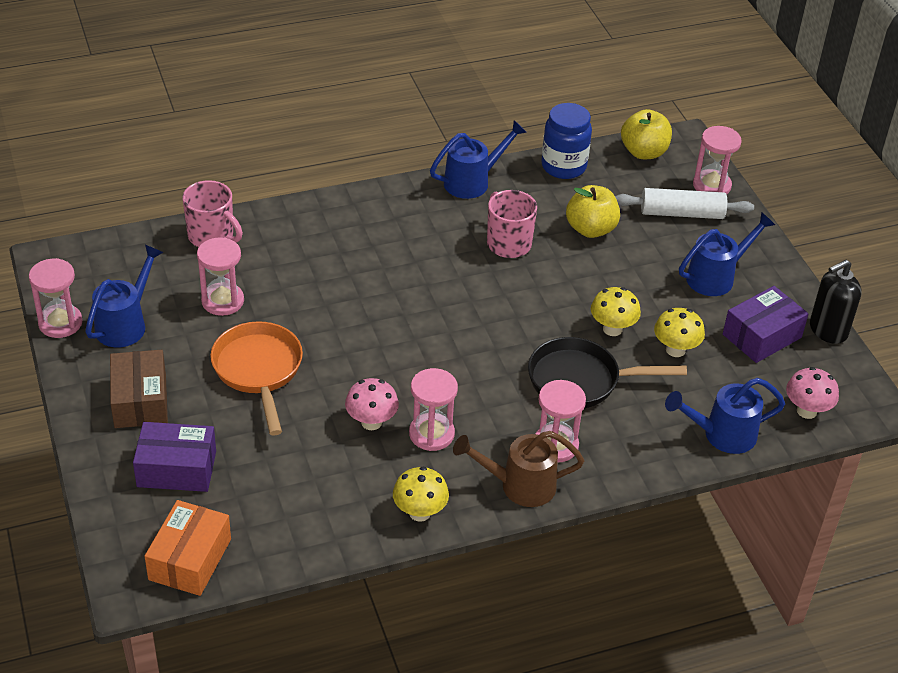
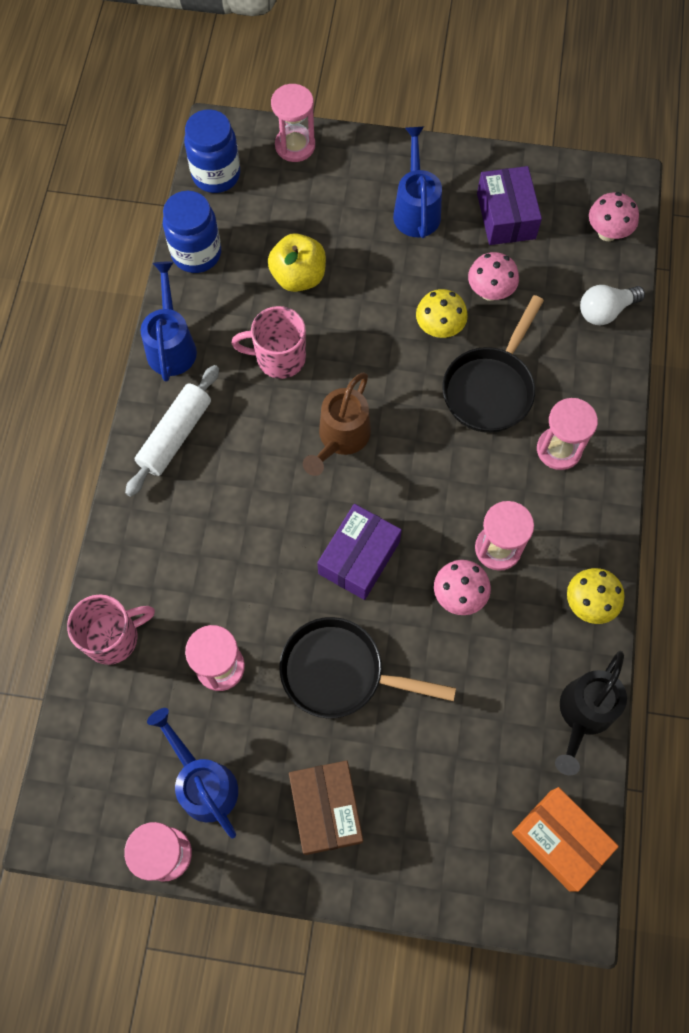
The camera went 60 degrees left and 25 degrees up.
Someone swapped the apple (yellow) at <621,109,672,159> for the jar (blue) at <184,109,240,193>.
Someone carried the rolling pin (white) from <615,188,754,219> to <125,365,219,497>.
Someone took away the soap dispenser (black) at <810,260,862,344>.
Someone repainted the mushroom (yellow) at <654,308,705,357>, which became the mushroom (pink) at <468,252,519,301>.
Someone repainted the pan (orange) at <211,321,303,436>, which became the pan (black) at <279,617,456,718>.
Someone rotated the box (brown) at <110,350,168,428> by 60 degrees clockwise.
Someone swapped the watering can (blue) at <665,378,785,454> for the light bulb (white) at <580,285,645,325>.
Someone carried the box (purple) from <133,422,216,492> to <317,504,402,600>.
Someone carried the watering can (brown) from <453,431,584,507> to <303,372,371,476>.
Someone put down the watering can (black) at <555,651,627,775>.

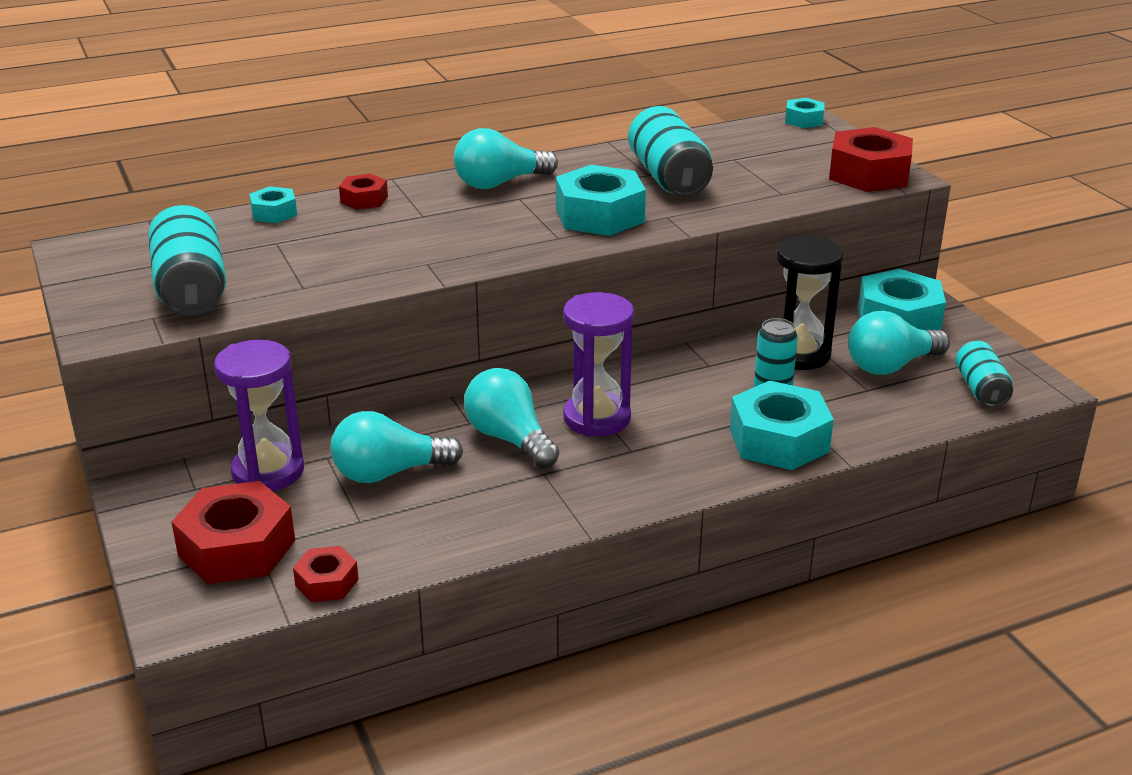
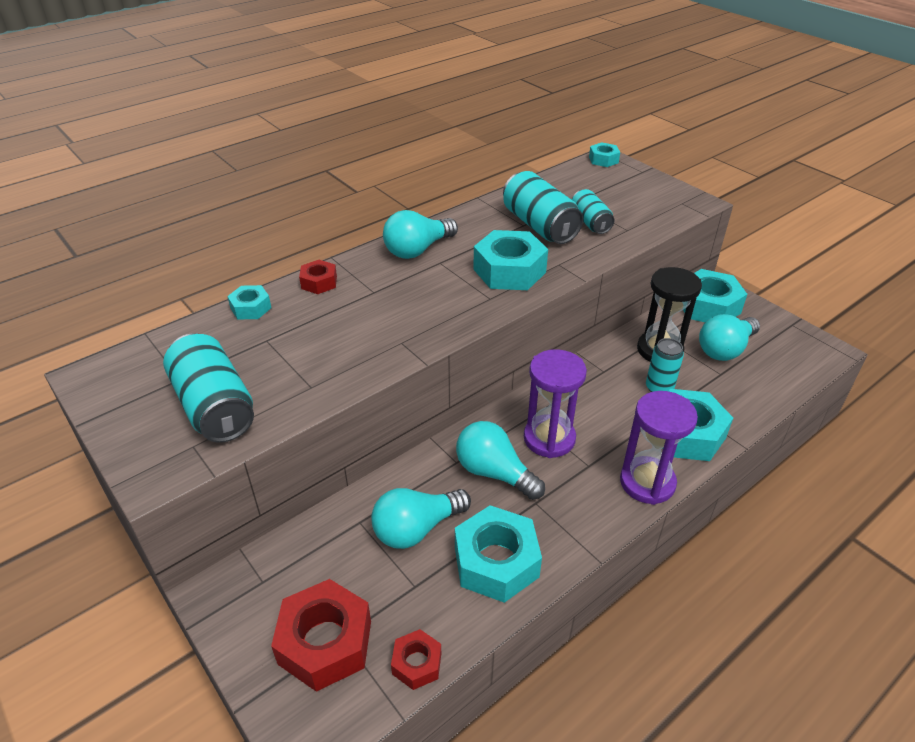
The camera went 15 degrees left and 10 degrees up.
Someone took away the nut (red) at <829,127,913,192>.
Someone carried the hourglass (purple) from <214,340,304,491> to <620,391,698,505>.
Someone carried the can (turquoise) from <955,341,1013,407> to <572,189,614,234>.
Someone put down the nut (turquoise) at <455,505,542,603>.

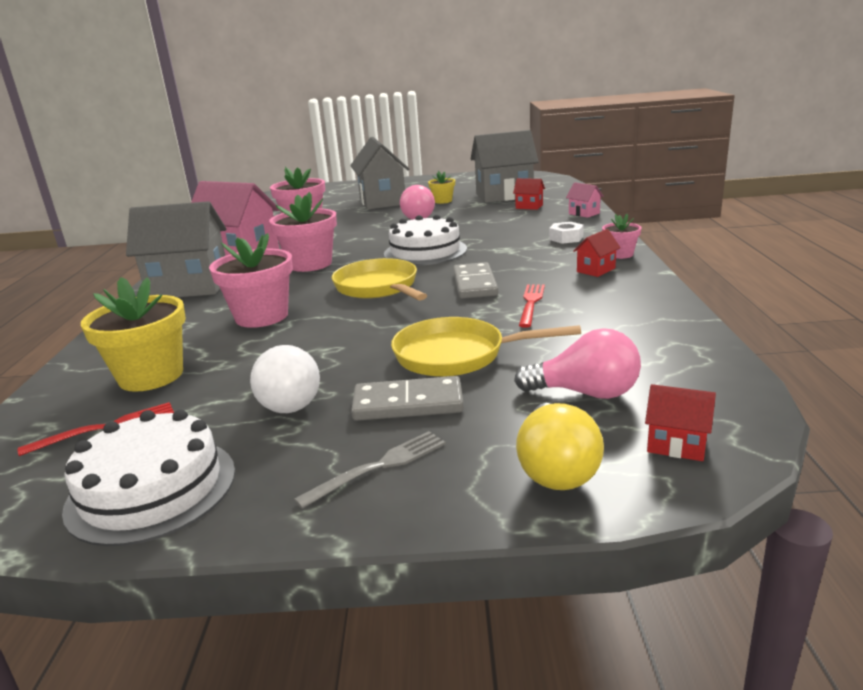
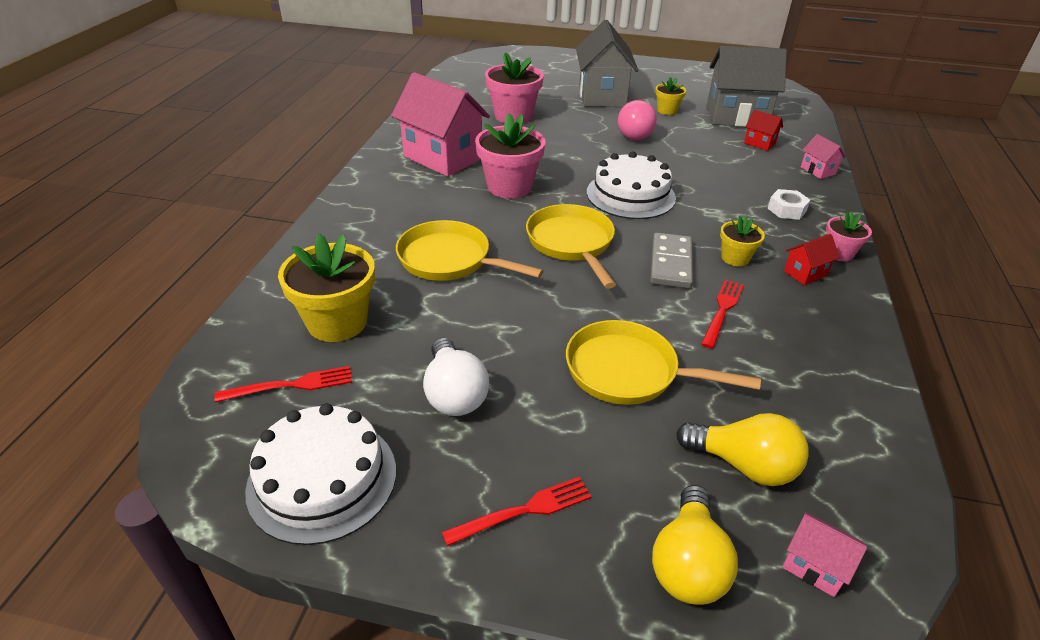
The camera went 10 degrees right and 15 degrees up.
Someone took away the house (grey) at <126,201,226,297>.
Someone swapped the flower pot (pink) at <209,233,293,328> for the pan (yellow) at <396,220,544,281>.
Someone repainted the light bulb (pink) at <514,328,641,399>, which became the light bulb (yellow) at <676,413,809,486>.
Someone took away the domino (grey) at <351,376,464,421>.
Someone repainted the house (red) at <645,384,716,461>, which became the house (pink) at <782,512,867,597>.
Someone repainted the fork (grey) at <294,431,446,509>, which became the fork (red) at <442,477,592,546>.
Someone put down the flower pot (yellow) at <720,216,765,266>.

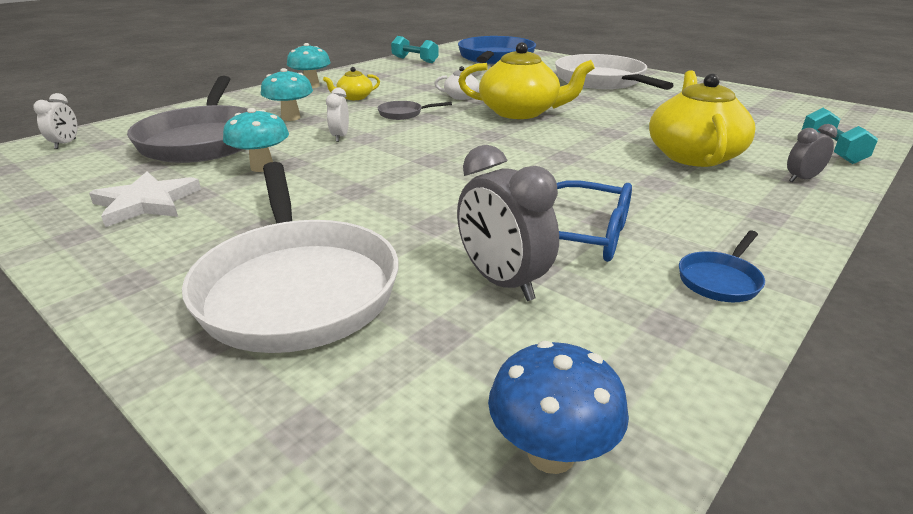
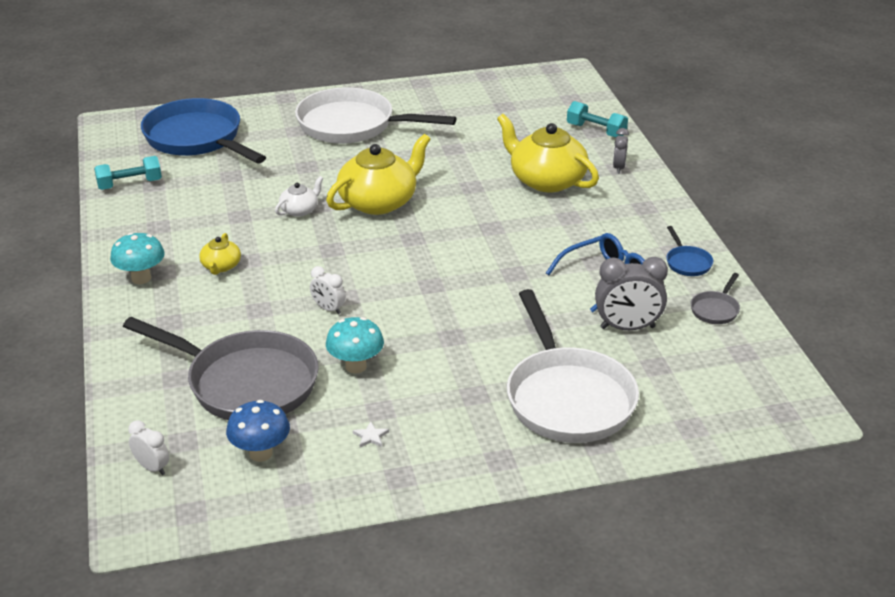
The camera went 55 degrees left and 5 degrees up.
Someone took away the mushroom (turquoise) at <261,68,313,121>.
Someone carried the pan (grey) from <378,101,452,120> to <691,273,740,324>.
Someone rotated the pan (white) at <182,162,399,353> by 60 degrees clockwise.
Someone scaled the star (white) at <89,172,201,227> by 0.41.
Someone carried the mushroom (blue) from <488,341,629,474> to <226,400,290,462>.

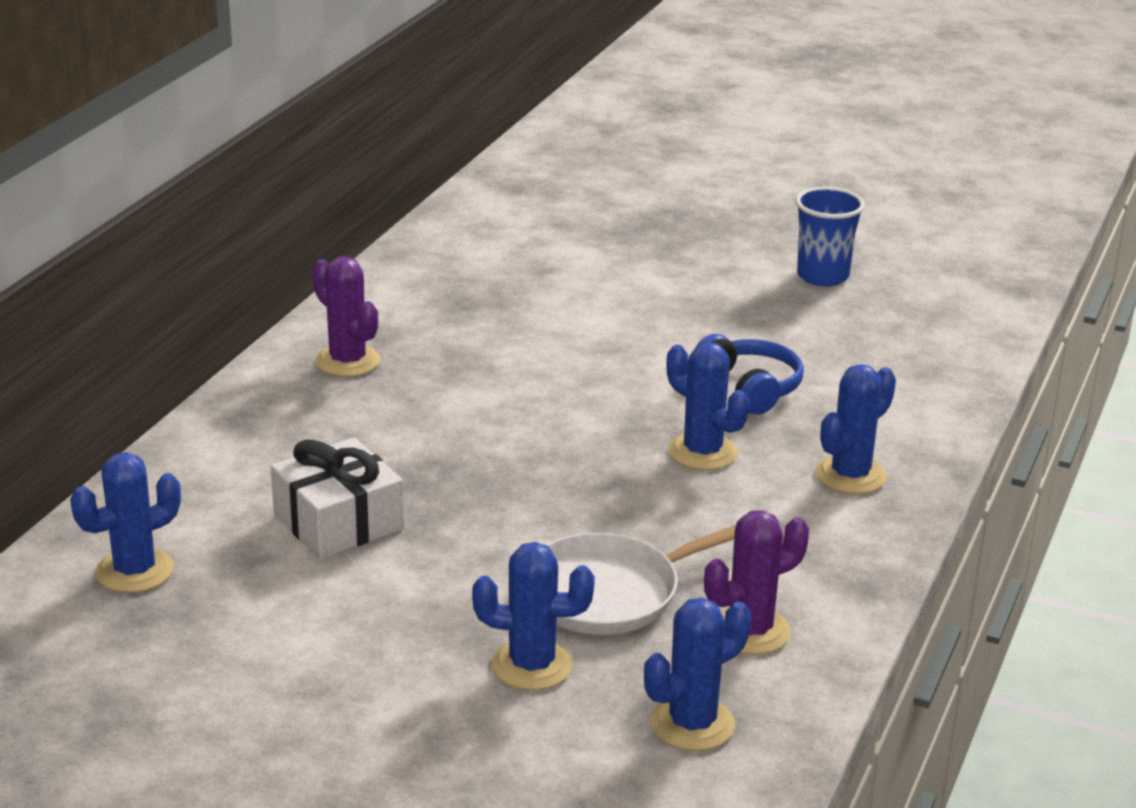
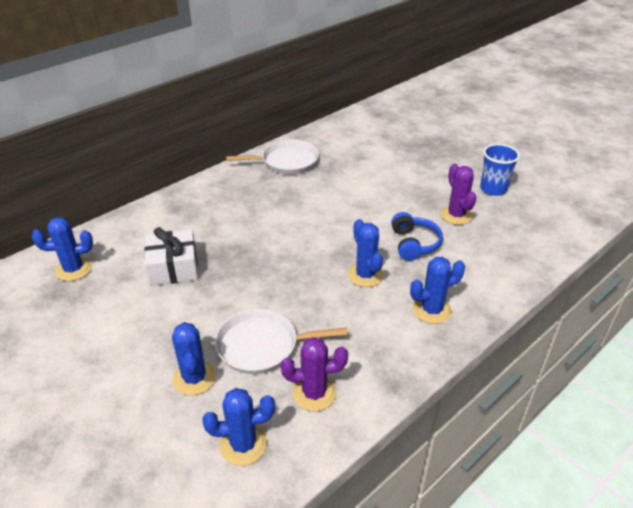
The camera went 25 degrees right and 10 degrees up.
Someone carried the cactus (purple) from <312,256,380,377> to <440,164,476,225>.
Someone rotated the cactus (blue) at <472,542,595,690> by 45 degrees clockwise.
Someone put down the pan (white) at <226,140,319,174>.

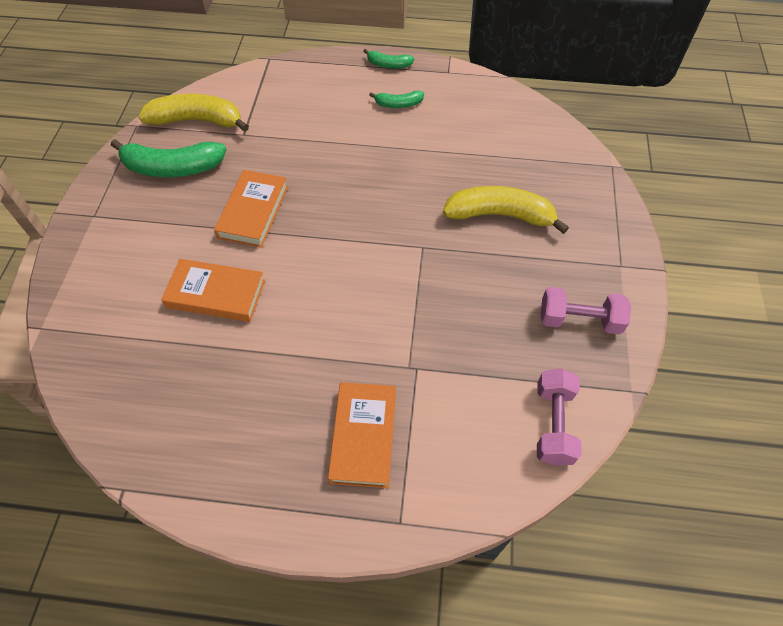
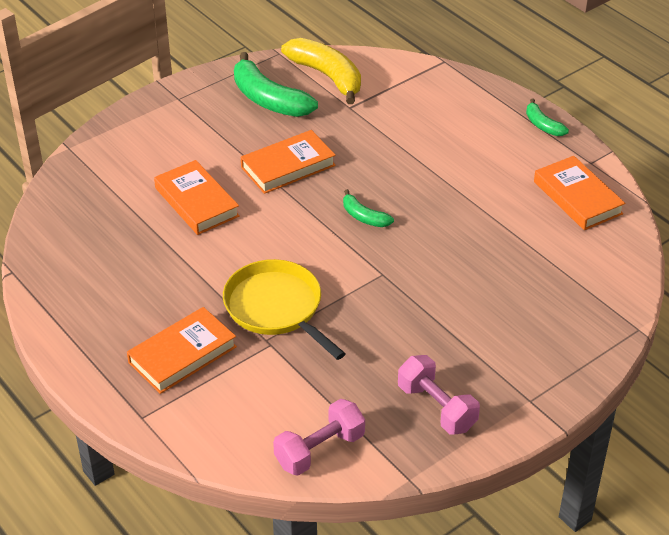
The camera went 45 degrees right and 15 degrees down.
Someone carried the banana (green) from <369,91,424,108> to <343,189,394,227>.
Someone took away the banana (yellow) at <443,186,569,234>.
Someone put down the book (orange) at <534,156,625,230>.
Someone put down the pan (yellow) at <223,259,346,360>.

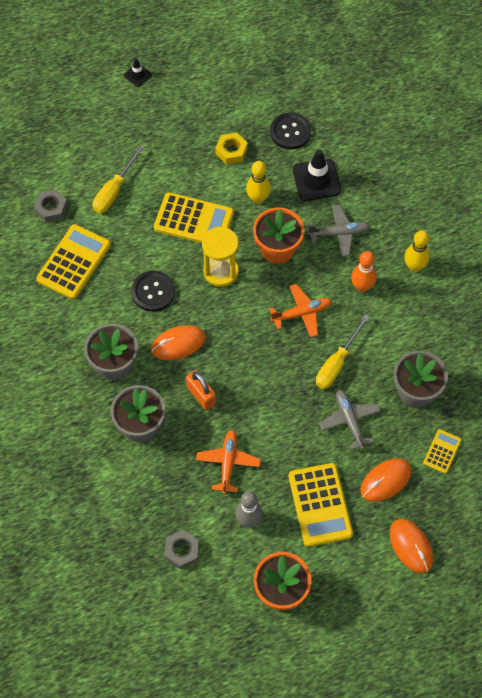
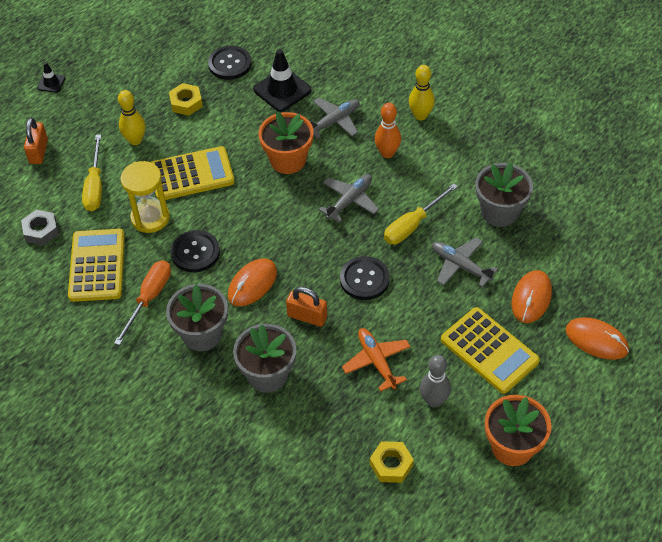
The camera went 30 degrees left and 10 degrees down.
Someone carried the bowling pin (yellow) from <246,161,271,204> to <118,90,145,145>.
Someone carried the hourglass (yellow) from <202,226,239,287> to <121,161,170,233>.
Someone repainted the plane (orange) at <269,284,332,337>, which became the plane (grey) at <319,174,379,223>.
Someone rotated the screwdriver (yellow) at <316,315,369,389> by 45 degrees clockwise.
Someone took away the calculator (yellow) at <423,429,461,474>.
Someone repainted the nut (grey) at <165,530,199,569>, which became the nut (yellow) at <370,441,414,483>.
Someone put down the padlock (orange) at <24,118,48,164>.
Someone put down the button (black) at <340,256,390,300>.
Someone put down the screwdriver (orange) at <114,260,171,345>.

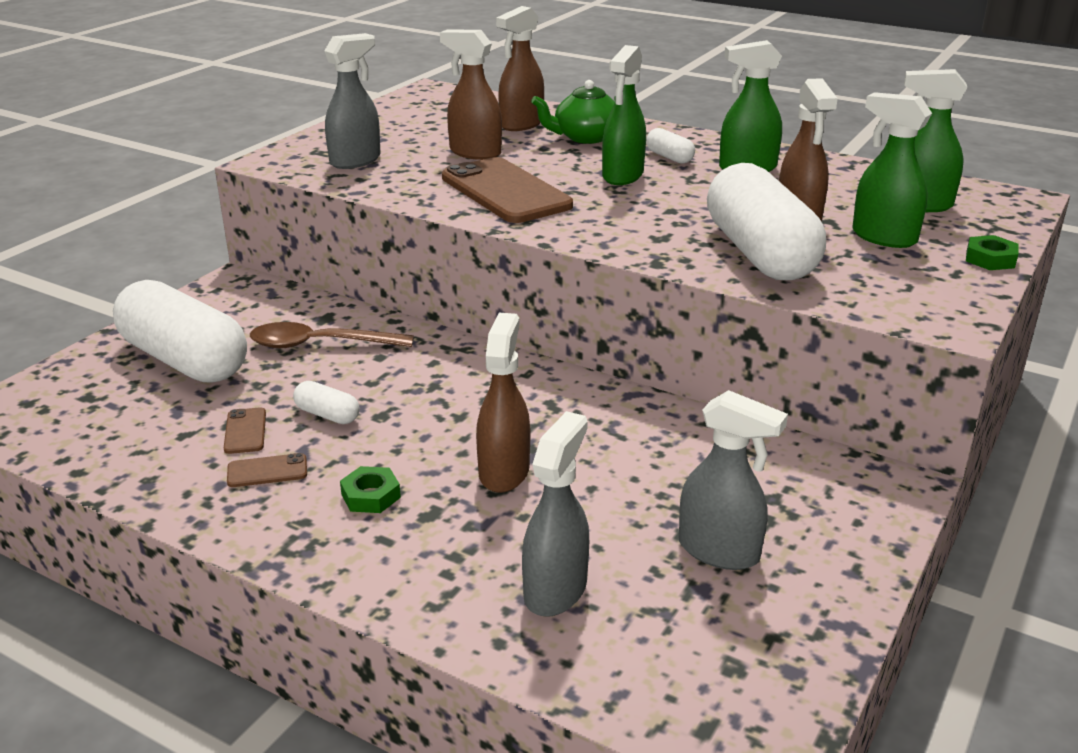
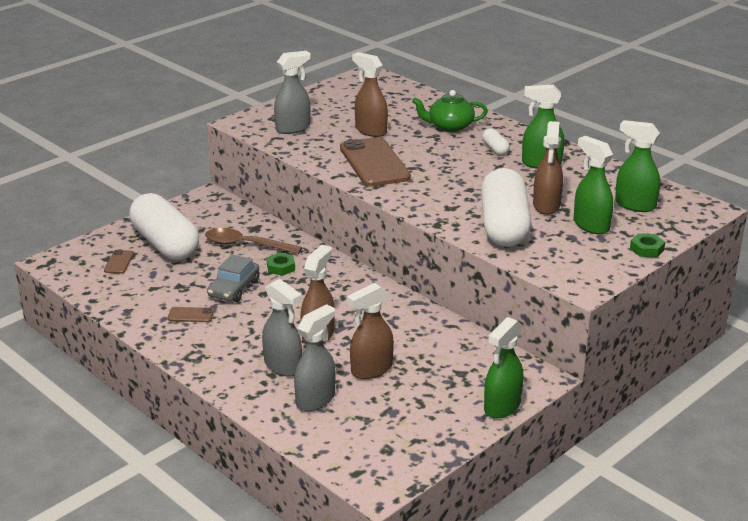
The camera went 15 degrees right and 0 degrees up.
Someone carried the spray bottle (brown) from <496,6,544,131> to <347,283,394,379>.
Someone carried the spray bottle (green) from <602,45,646,185> to <484,317,524,419>.
Someone swapped the capsule (white) at <293,381,360,424> for the car (grey) at <207,254,259,302>.
Someone carried the spray bottle (grey) from <679,390,788,570> to <262,279,302,376>.
Someone carried the phone (brown) from <224,407,266,454> to <104,250,134,274>.
Someone carried the nut (green) from <340,466,401,513> to <267,252,295,276>.

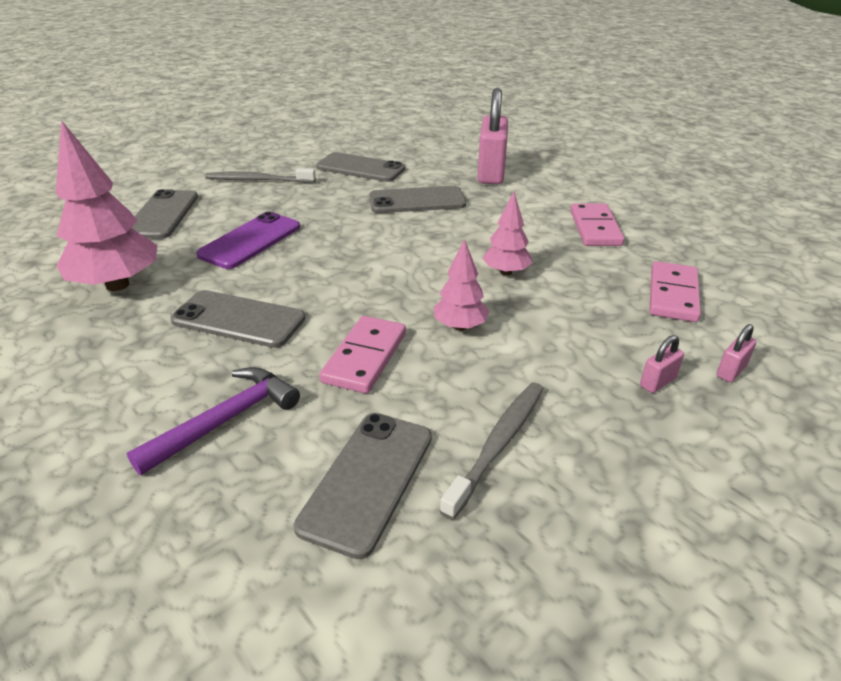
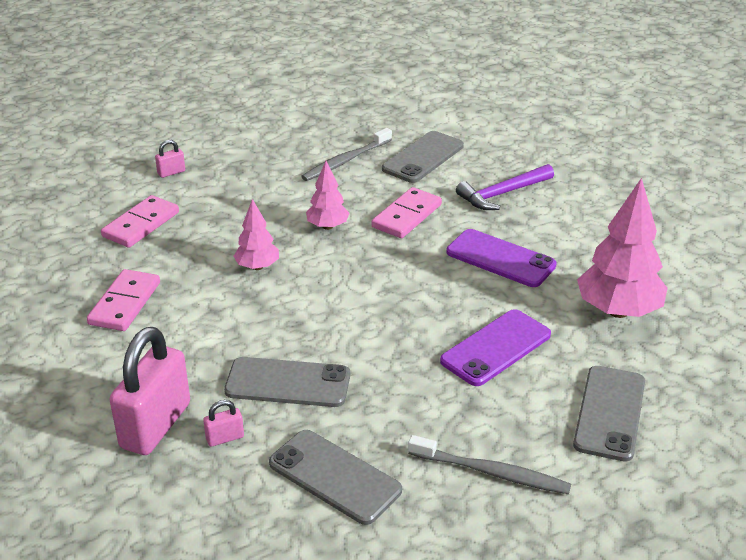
The camera went 165 degrees left and 0 degrees up.
Someone repainted the phone (grey) at <170,290,305,348>, which became the phone (purple) at <446,229,557,287>.
Someone carried the padlock (pink) from <640,335,684,393> to <203,400,244,447>.

